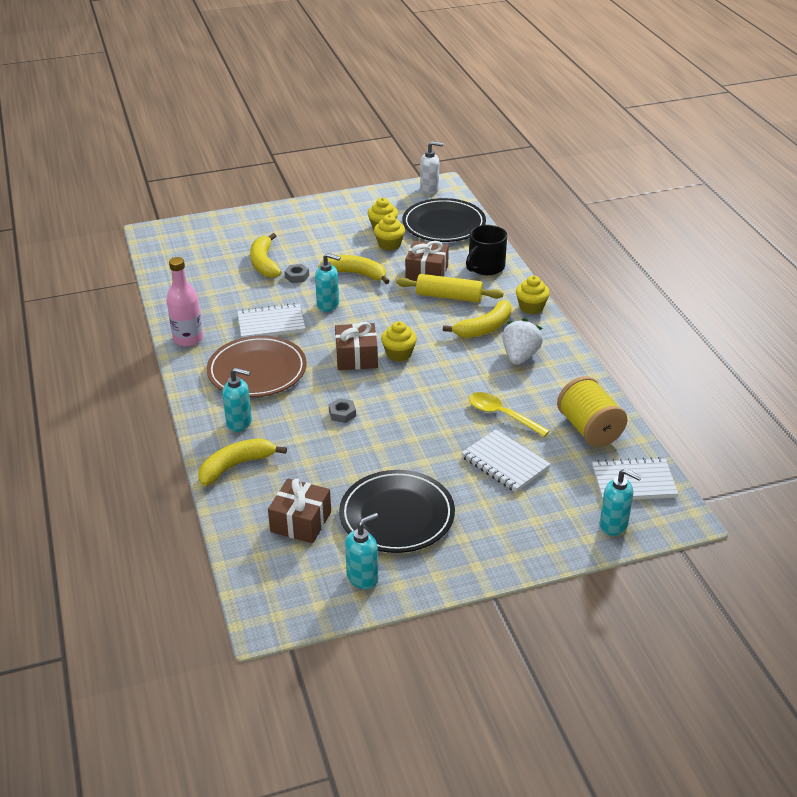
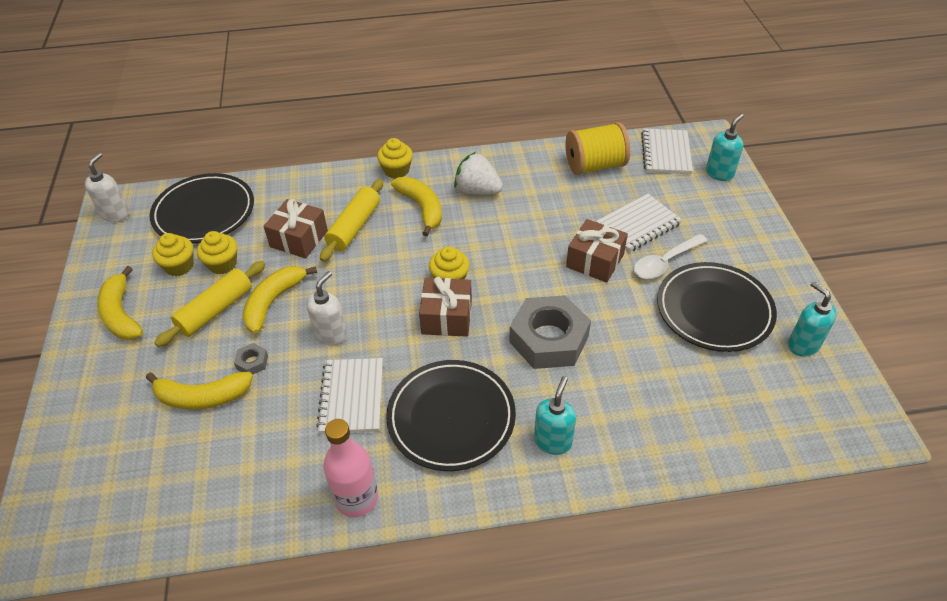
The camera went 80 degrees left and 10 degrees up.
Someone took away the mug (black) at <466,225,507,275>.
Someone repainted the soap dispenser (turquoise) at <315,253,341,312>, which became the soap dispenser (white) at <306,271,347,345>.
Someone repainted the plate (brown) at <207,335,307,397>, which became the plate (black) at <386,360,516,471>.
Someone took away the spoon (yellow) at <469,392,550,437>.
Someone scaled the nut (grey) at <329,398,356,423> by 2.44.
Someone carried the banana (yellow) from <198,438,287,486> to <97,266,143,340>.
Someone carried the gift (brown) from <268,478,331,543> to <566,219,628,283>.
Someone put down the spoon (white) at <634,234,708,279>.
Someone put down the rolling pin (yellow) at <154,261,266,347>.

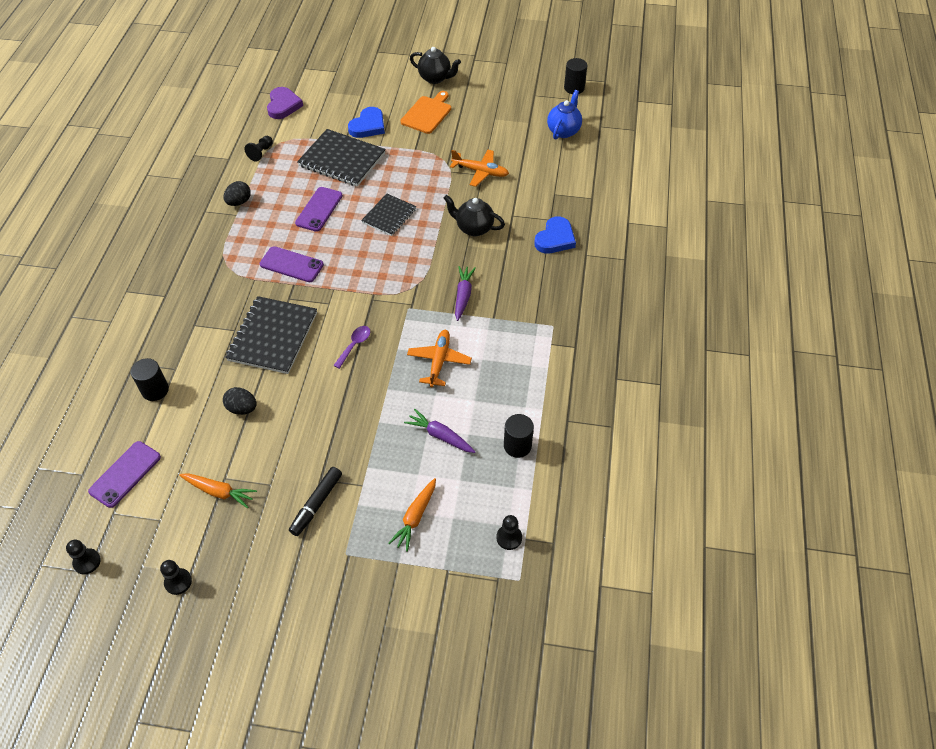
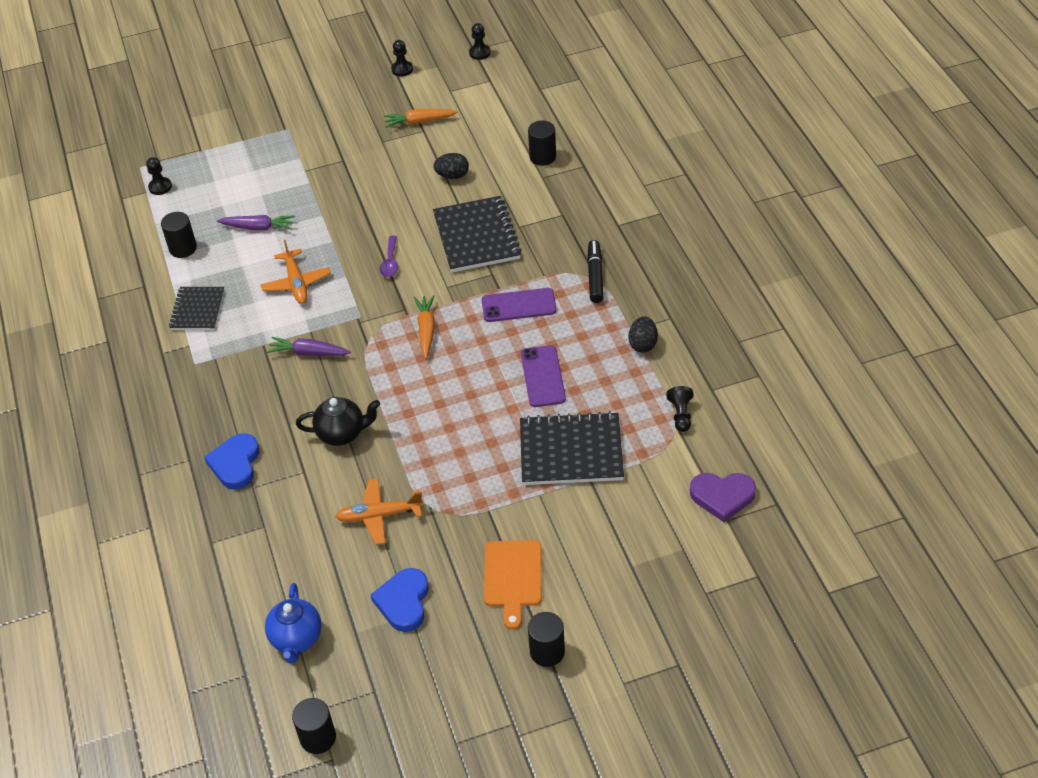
The camera went 155 degrees right and 5 degrees down.
Someone swapped the teapot (black) at <410,47,461,84> for the cylinder (black) at <528,612,565,667>.
Someone rotated the heart (purple) at <267,87,303,119> by 60 degrees counterclockwise.
Someone carried the heart (blue) from <348,107,385,138> to <371,568,429,632>.
Someone carried the notebook (black) from <361,194,416,236> to <169,287,224,330>.
Someone rotated the carrot (purple) at <455,266,476,321> by 120 degrees clockwise.
Someone took away the phone (purple) at <88,441,161,508>.
Someone carried the marker (black) from <289,467,342,536> to <587,240,604,303>.
Someone carried the carrot (orange) from <389,478,436,552> to <414,295,435,358>.

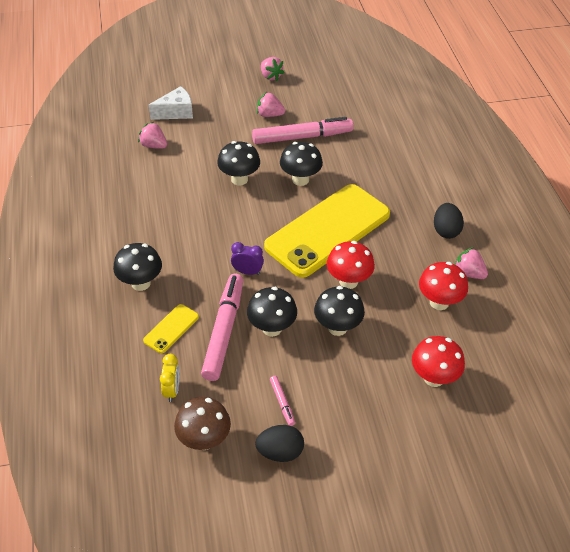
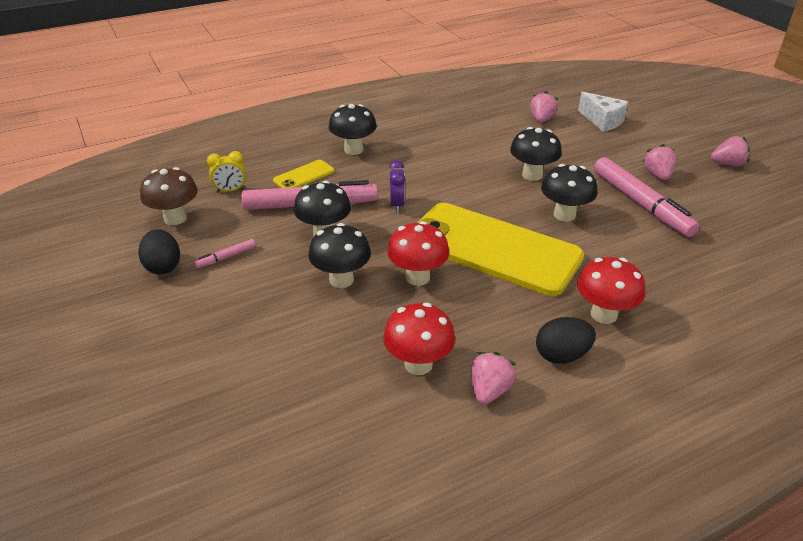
The camera went 75 degrees right and 10 degrees down.
Someone rotated the strawberry (pink) at <261,57,285,81> by 135 degrees counterclockwise.
Someone rotated the phone (yellow) at <143,304,199,353> by 60 degrees counterclockwise.
Someone carried the mushroom (red) from <412,336,465,387> to <577,257,645,324>.

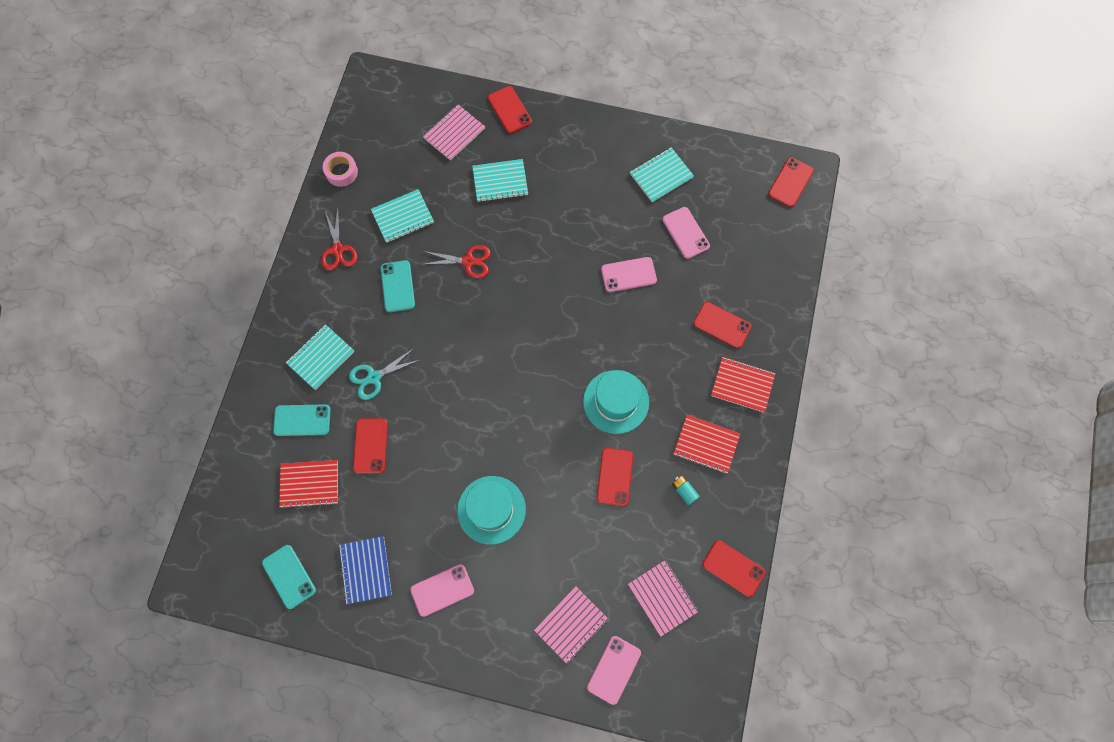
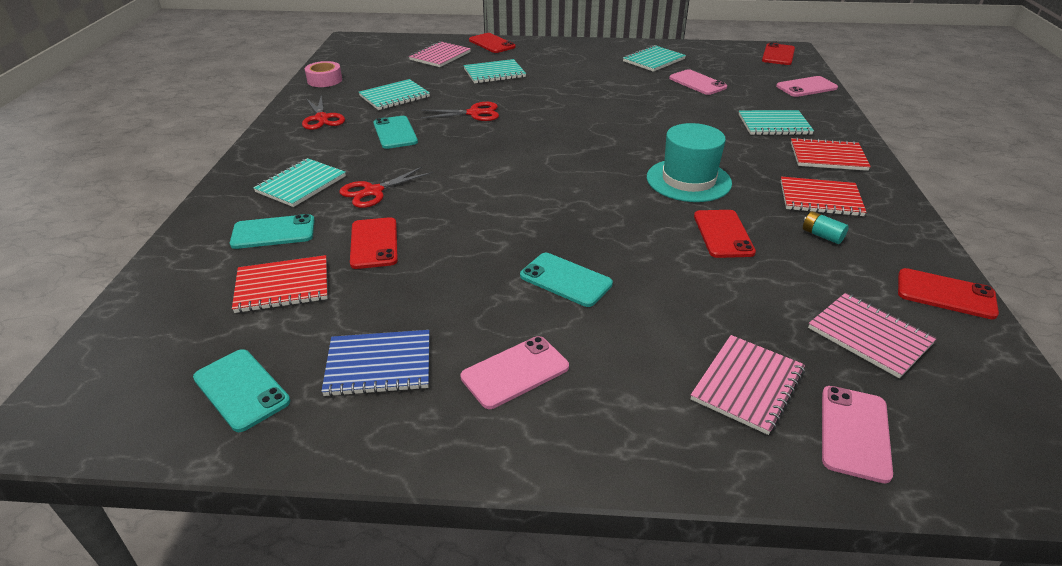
The camera went 10 degrees left and 35 degrees down.
Someone carried the phone (pink) from <601,257,657,292> to <776,76,838,97>.
Someone swapped the phone (red) at <693,302,752,349> for the notebook (turquoise) at <739,110,814,135>.
Someone repainted the scissors (turquoise) at <349,348,419,400>, which became the scissors (red) at <340,166,433,208>.
Someone swapped the hat (turquoise) at <457,476,526,545> for the phone (turquoise) at <520,253,613,307>.
Someone rotated the notebook (blue) at <339,536,392,604> by 75 degrees counterclockwise.

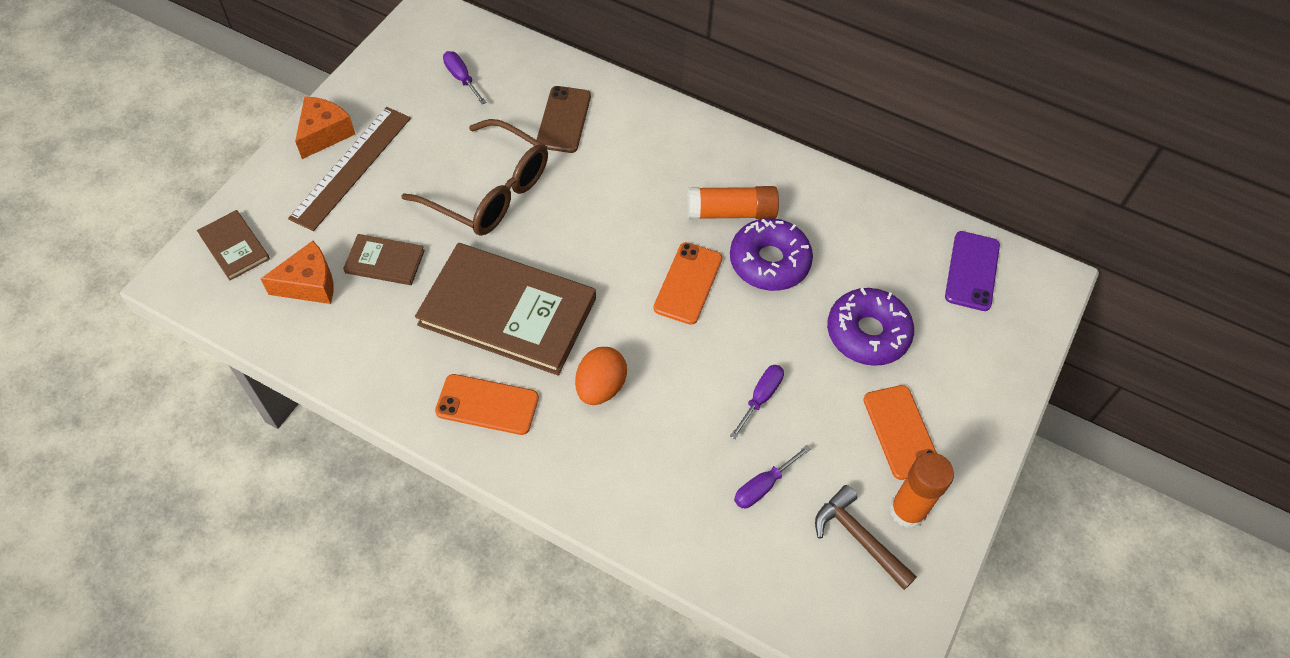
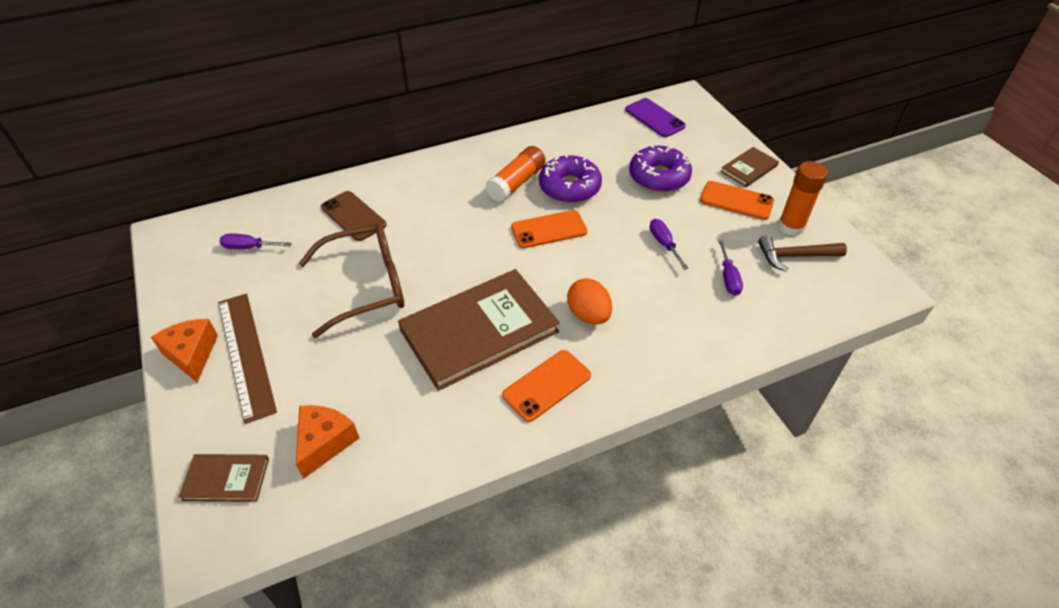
The camera went 50 degrees left and 10 degrees down.
Someone carried the book (brown) from <343,234,425,285> to <721,147,779,187>.
Someone rotated the phone (orange) at <654,242,722,325> by 75 degrees counterclockwise.

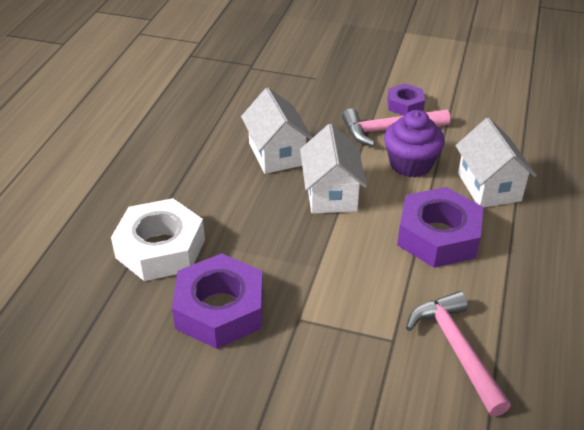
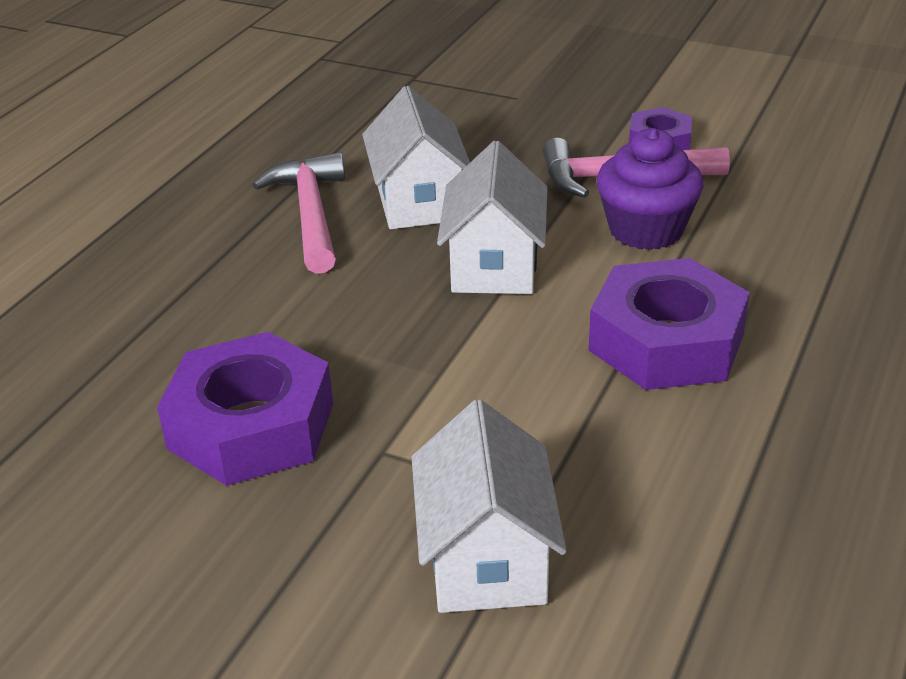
The camera went 10 degrees right and 5 degrees down.
Someone carried the house (white) from <456,118,537,207> to <412,400,567,613>.
Someone took away the nut (white) at <111,198,205,281>.
Someone carried the hammer (pink) from <406,291,511,417> to <252,152,345,274>.

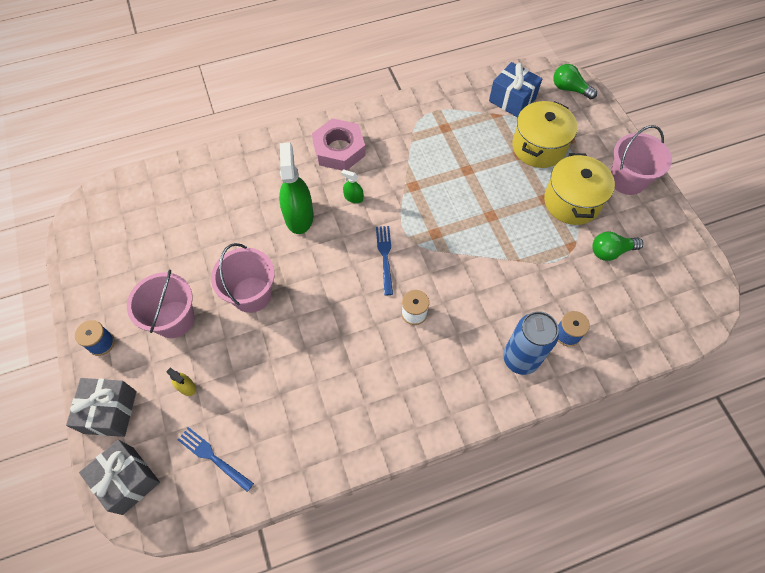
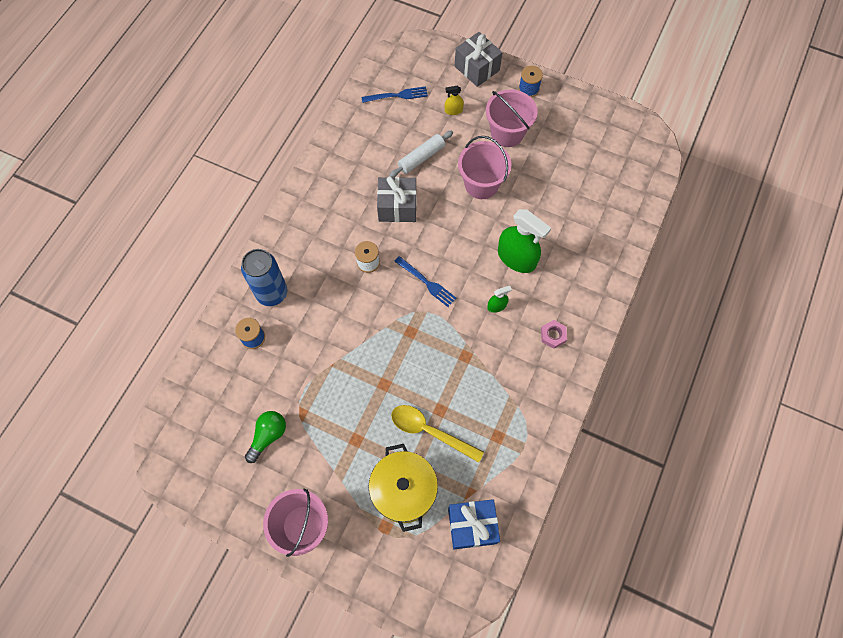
The camera went 135 degrees right and 5 degrees up.
Someone took away the light bulb (green) at <553,64,597,99>.
Someone scaled the nut (pink) at <312,118,366,170> by 0.48.
Someone took away the pot (yellow) at <544,153,615,225>.
Someone carried the gift (grey) from <79,440,160,515> to <377,176,417,222>.
Someone put down the rolling pin (white) at <389,131,453,177>.
Someone put down the spoon (yellow) at <391,405,484,462>.

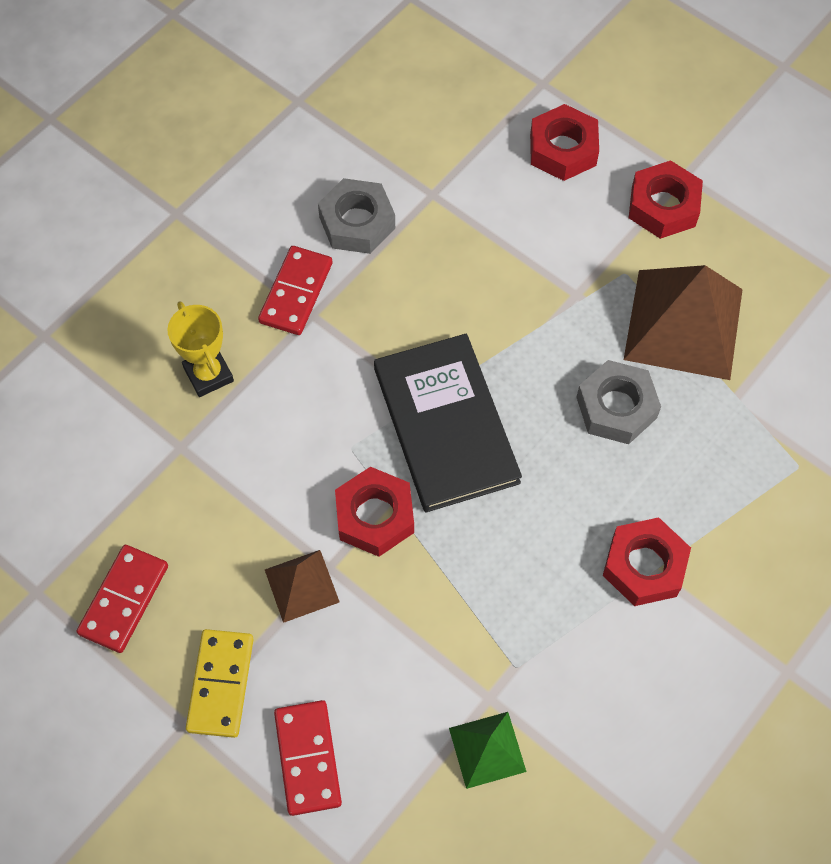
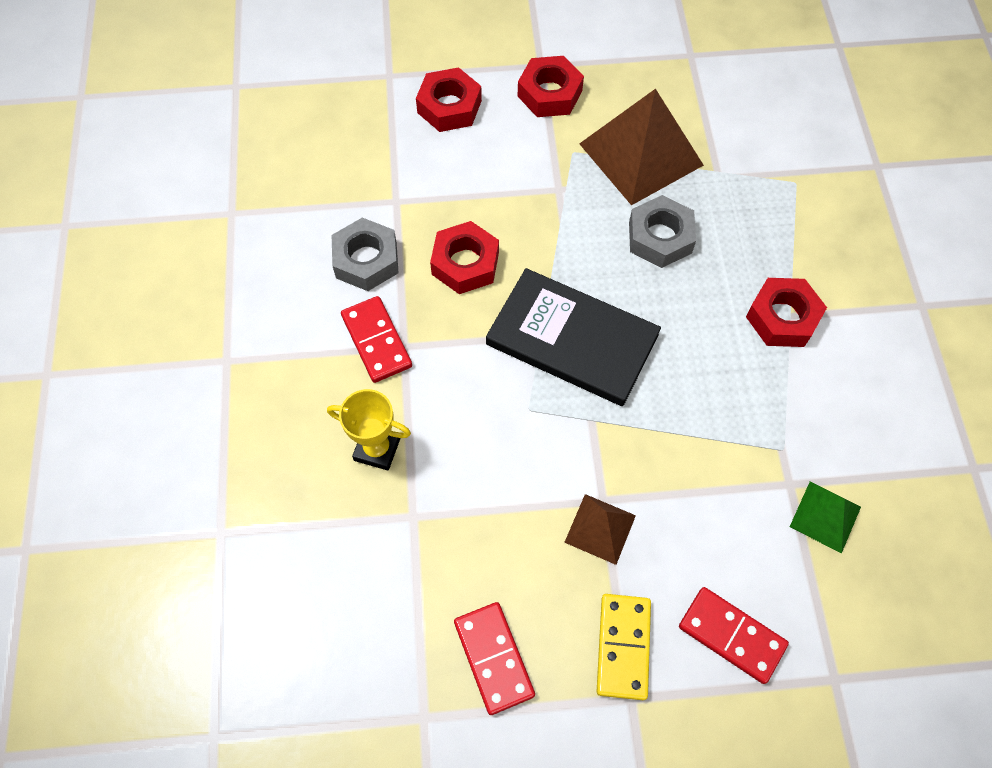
The camera went 45 degrees left and 0 degrees up.
Someone carried the nut (red) from <335,467,414,557> to <430,221,499,294>.
Someone rotated the domino (yellow) at <186,629,254,738> by 45 degrees clockwise.

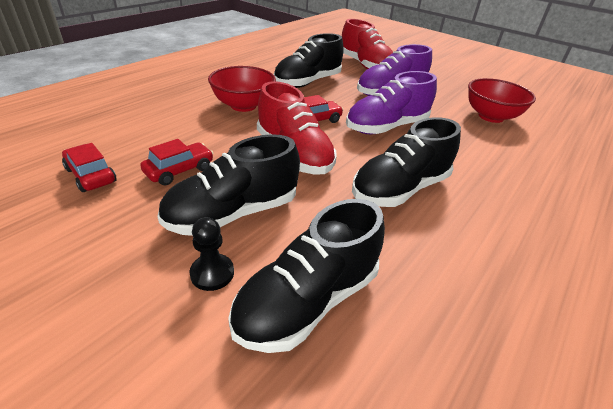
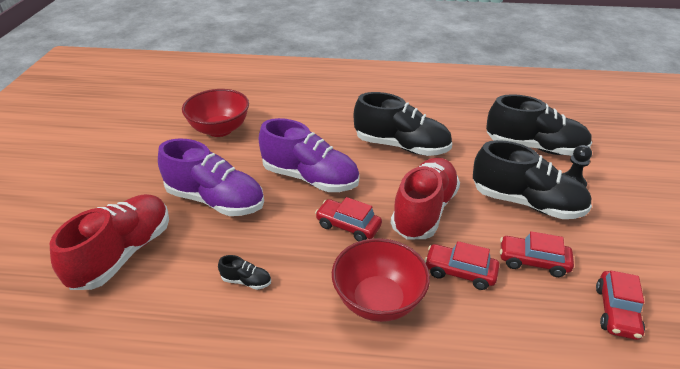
The camera went 120 degrees left and 0 degrees up.
Someone scaled the shoe (black) at <274,33,344,88> by 0.40.
Someone put down the car (red) at <424,241,500,290>.

